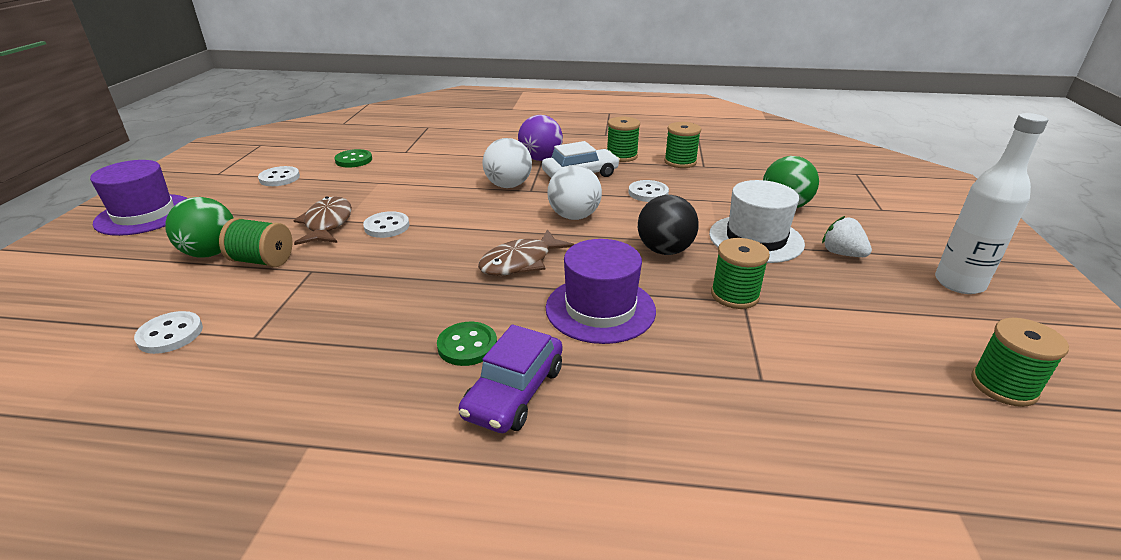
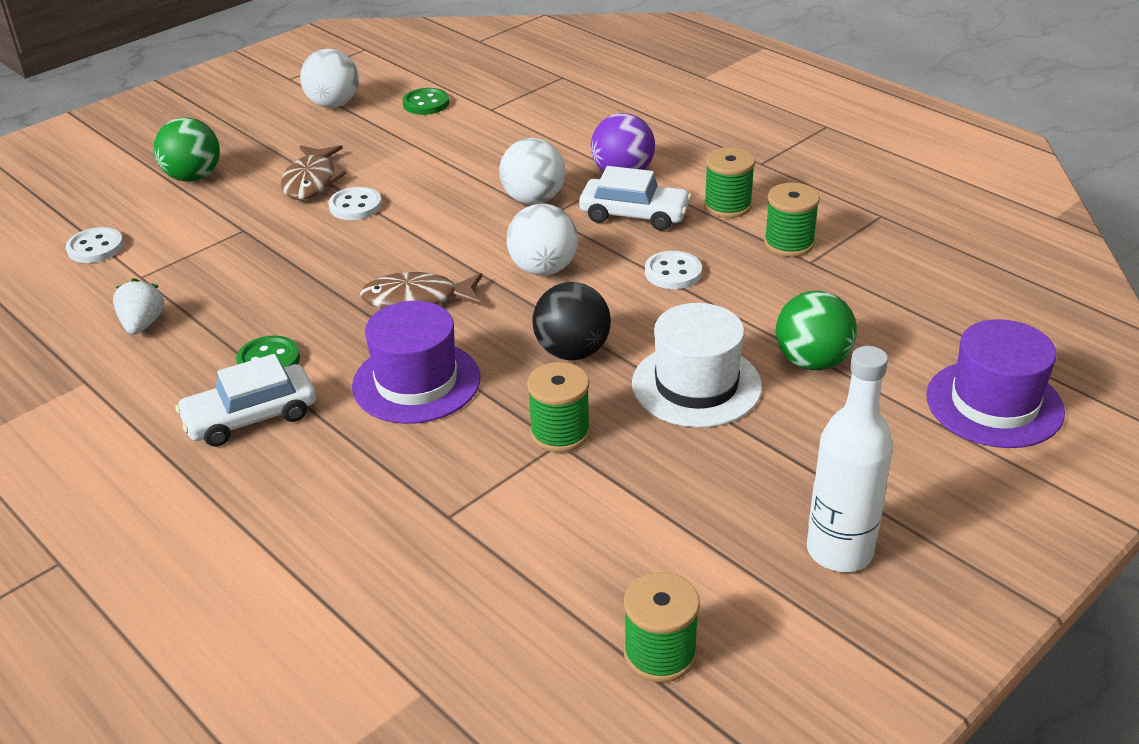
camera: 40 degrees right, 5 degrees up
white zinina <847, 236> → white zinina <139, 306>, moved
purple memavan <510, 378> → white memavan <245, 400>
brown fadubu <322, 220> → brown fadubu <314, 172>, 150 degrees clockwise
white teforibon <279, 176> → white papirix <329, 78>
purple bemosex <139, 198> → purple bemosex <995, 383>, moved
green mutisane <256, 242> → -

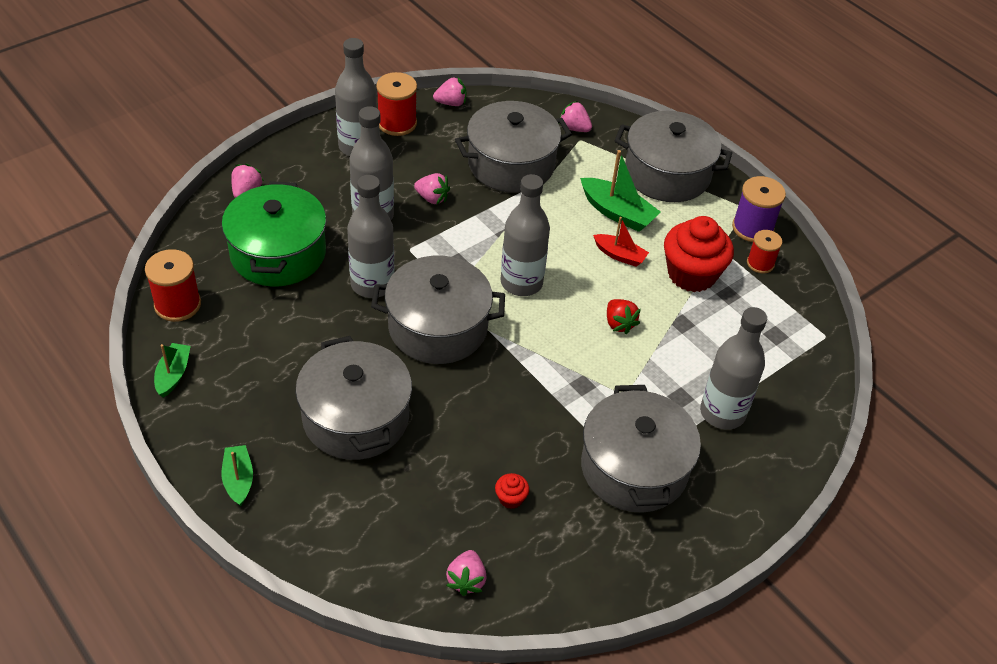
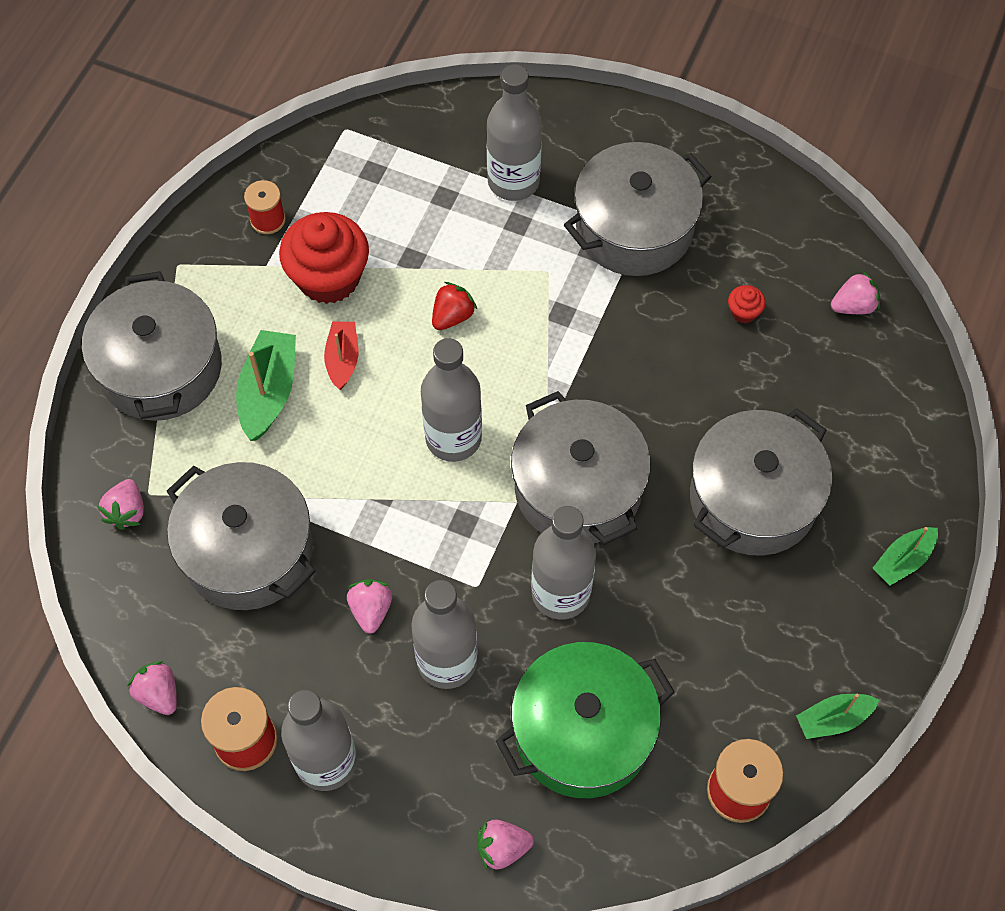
camera: 115 degrees left, 15 degrees up
purple mutisane <759, 209> → -

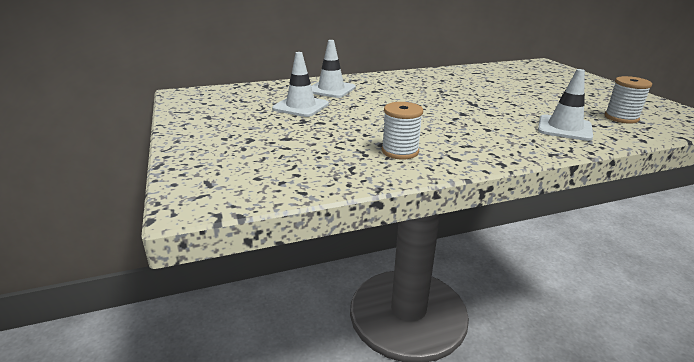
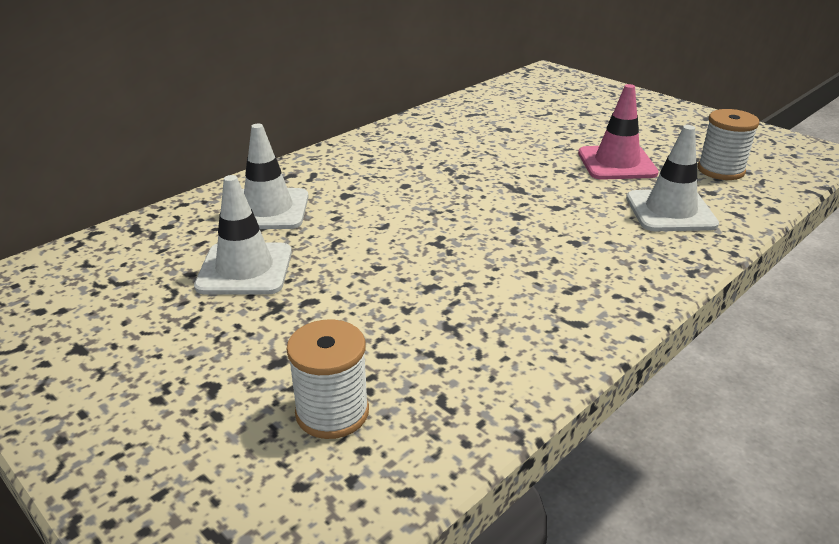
camera: 25 degrees left, 5 degrees up
white mutisane <402, 131> → white mutisane <327, 379>, moved
- → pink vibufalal <618, 132>

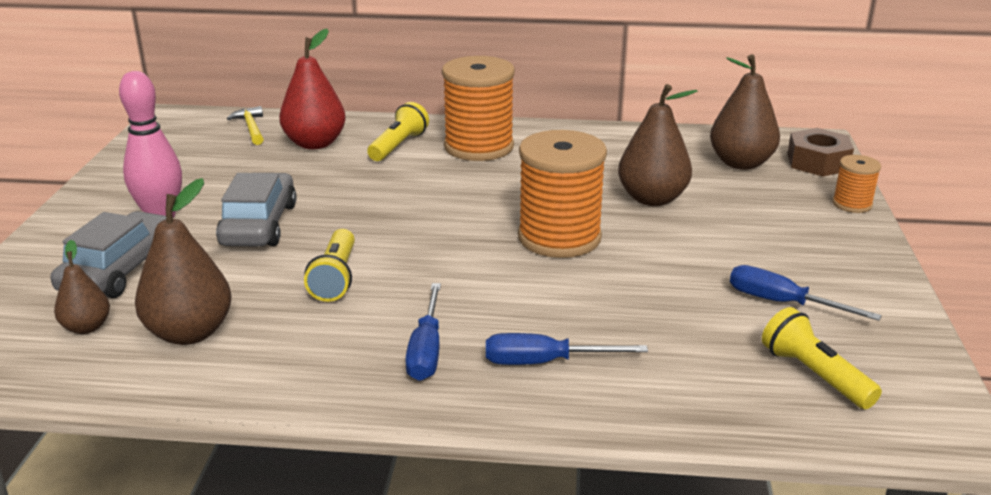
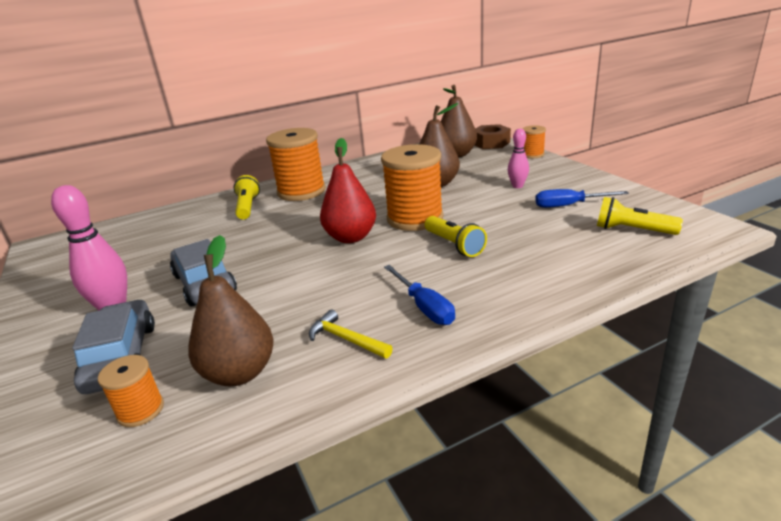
camera: 30 degrees left, 0 degrees up
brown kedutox <82, 287> → orange mutisane <131, 391>
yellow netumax <245, 125> → yellow netumax <351, 334>, moved
red kedutox <312, 89> → red kedutox <348, 190>, moved
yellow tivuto <329, 265> → yellow tivuto <456, 236>, moved
- → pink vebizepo <518, 158>
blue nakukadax <567, 349> → -

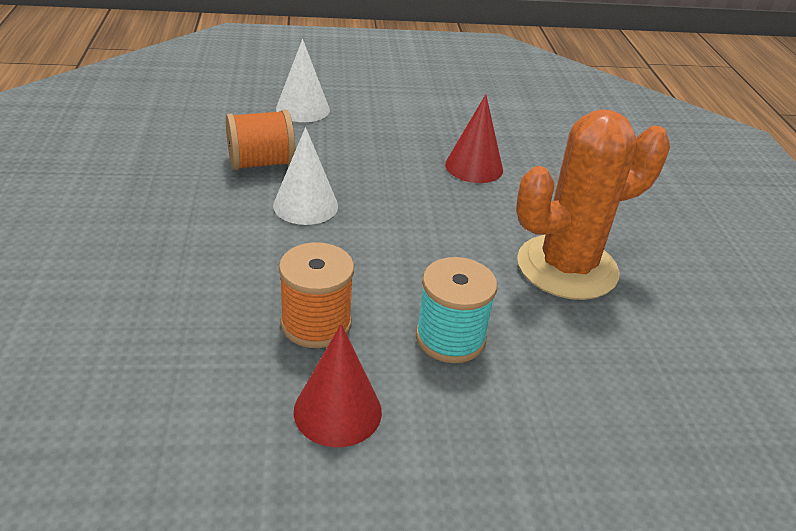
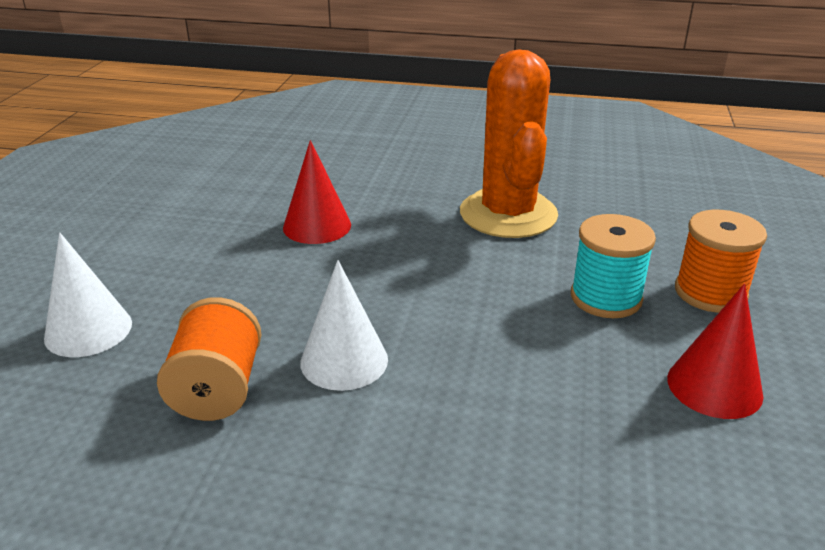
camera: 70 degrees left, 5 degrees down
orange mutisane <316, 295> → orange mutisane <721, 261>, moved

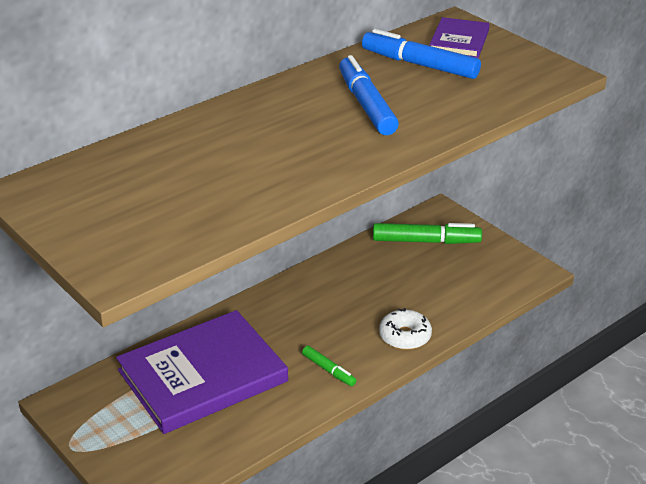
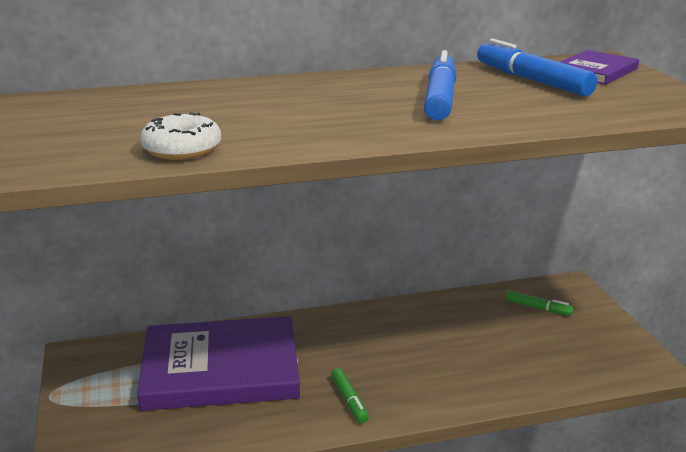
camera: 25 degrees right, 10 degrees down
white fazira <405, 329> → white fazira <180, 136>, moved
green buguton <427, 233> → green buguton <540, 303>, x0.54

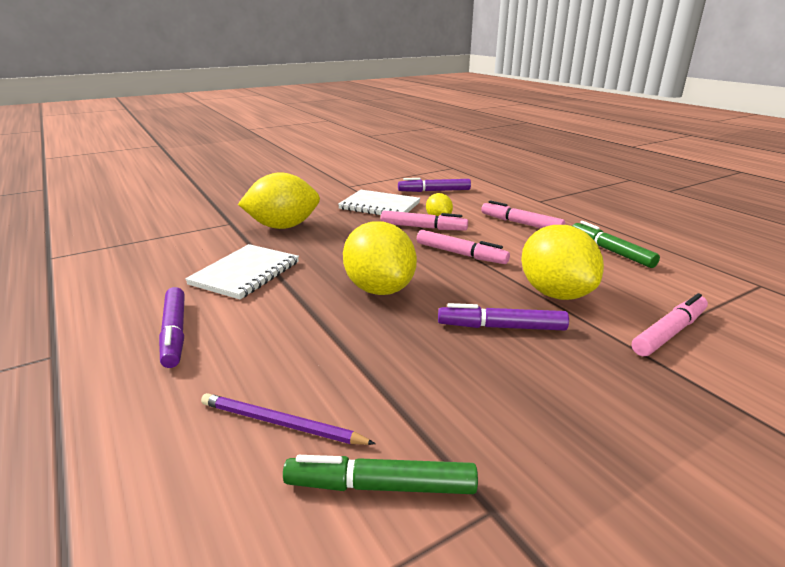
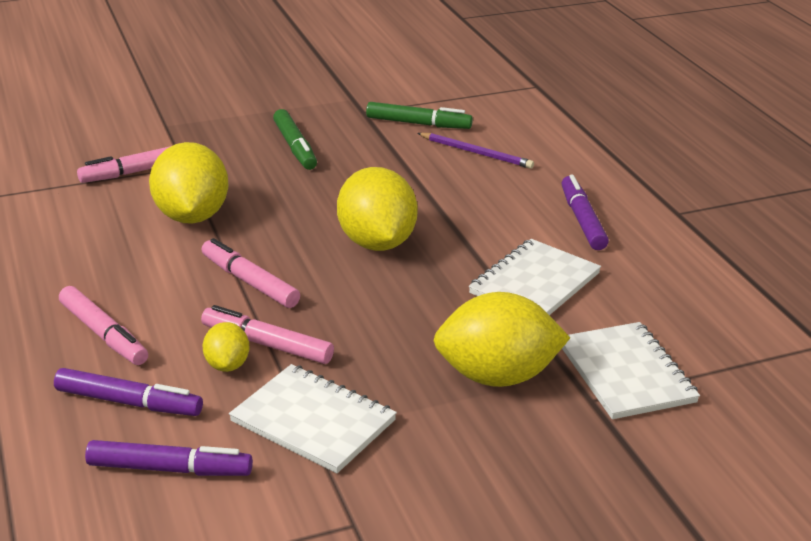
camera: 170 degrees left, 5 degrees up
purple buguton <503, 316> → purple buguton <128, 392>, moved
green buguton <616, 244> → green buguton <295, 139>, moved
- → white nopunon <631, 370>

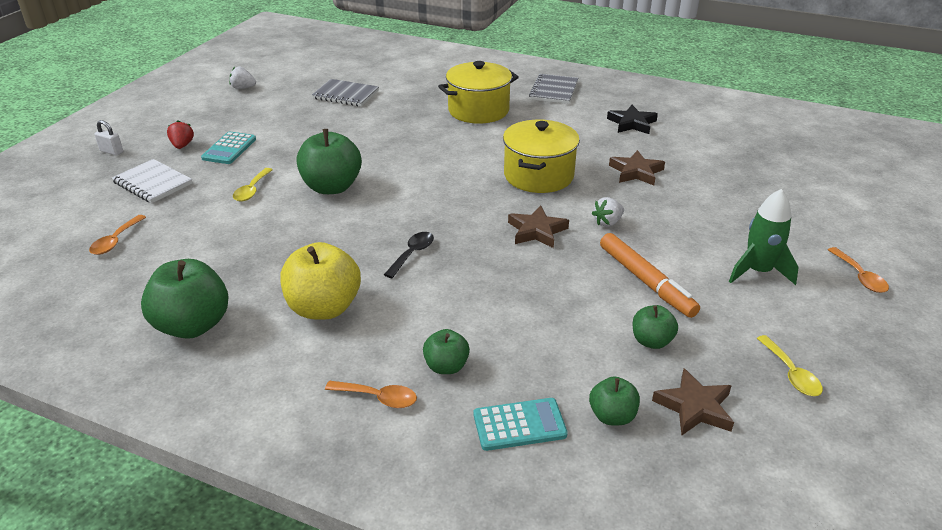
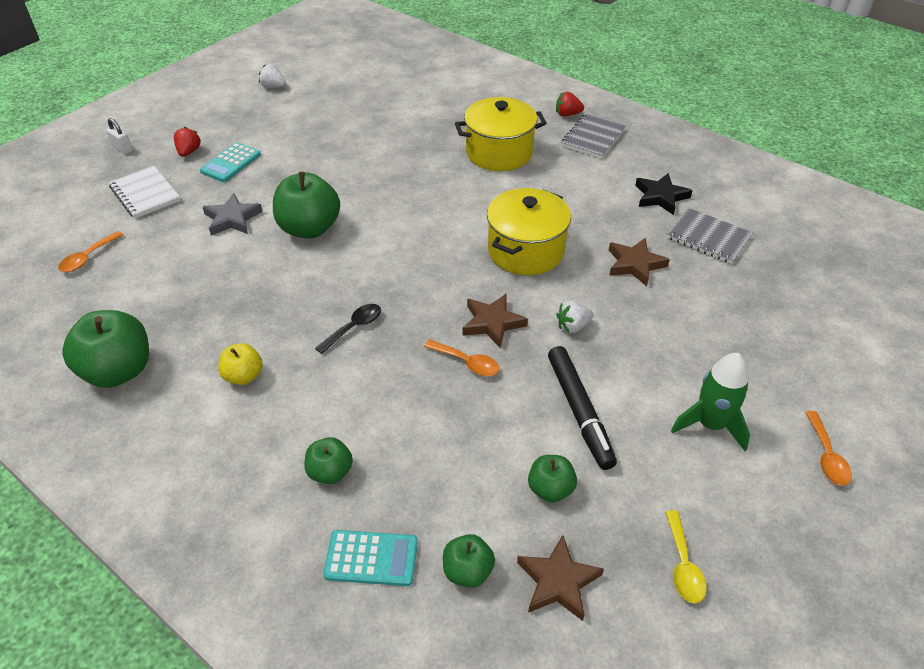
camera: 15 degrees right, 10 degrees up
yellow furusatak <253, 185> → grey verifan <233, 214>
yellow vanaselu <320, 281> → yellow vanaselu <240, 364>, x0.54
orange furusatak <371, 394> → orange furusatak <461, 357>, moved
orange buguton <650, 275> → black buguton <582, 408>
- → red zinina <570, 104>
grey nopunon <345, 93> → grey nopunon <709, 236>, moved

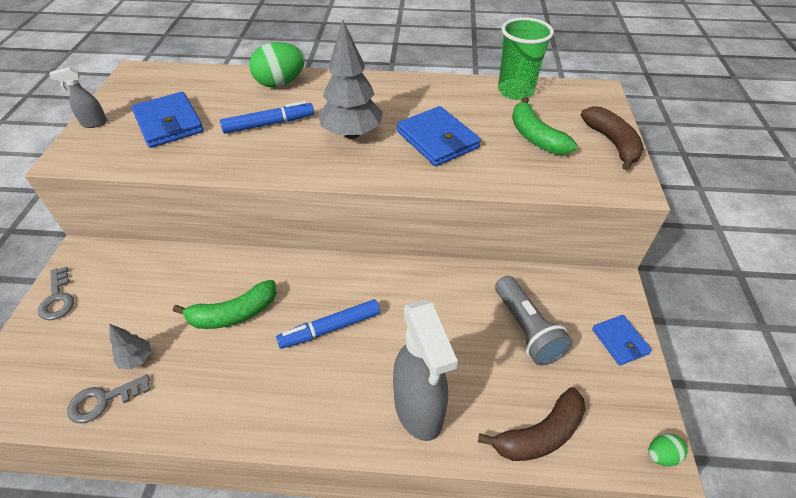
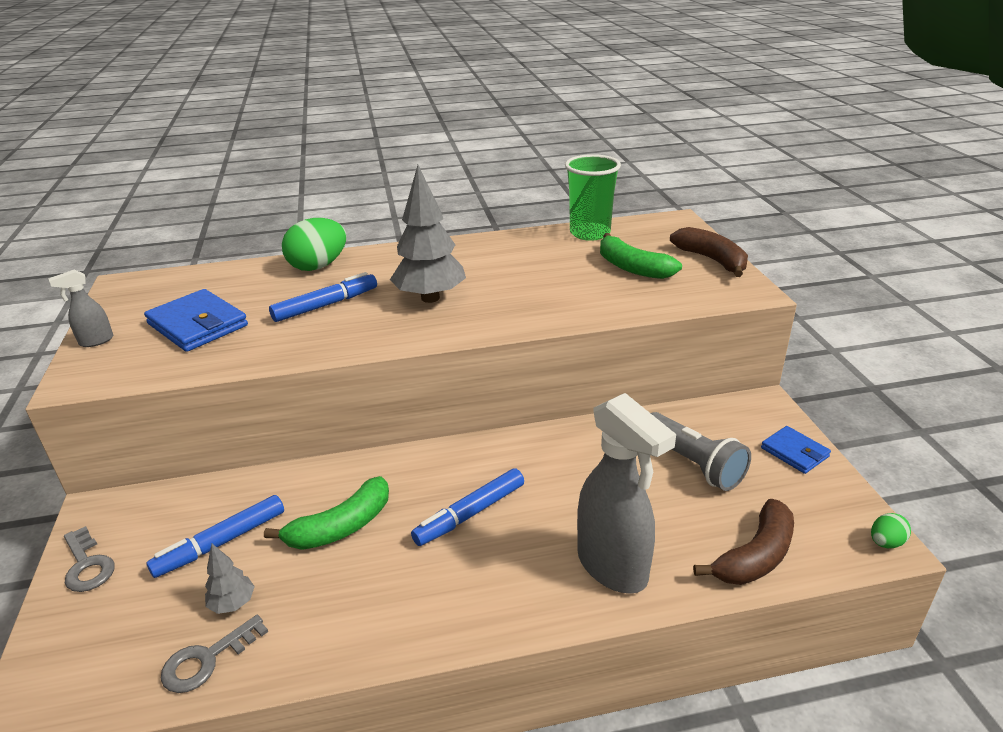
camera: 15 degrees left, 15 degrees down
- → blue buguton <215, 536>
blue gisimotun <439, 136> → -

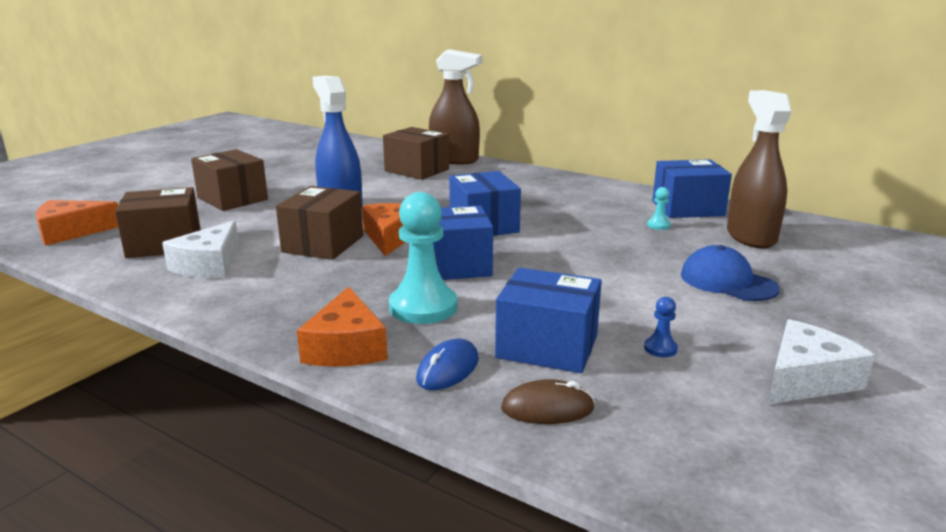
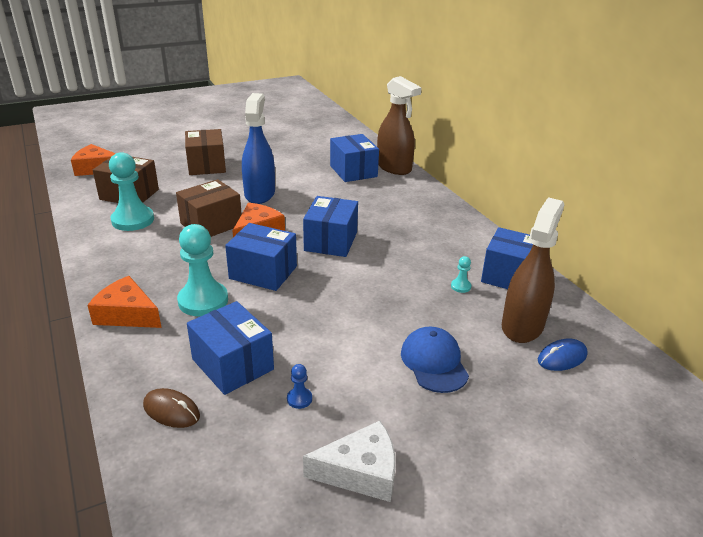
camera: 30 degrees right, 10 degrees up
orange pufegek <342, 327> → orange pufegek <124, 302>, 90 degrees clockwise
white pufegek <200, 249> → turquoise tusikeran <131, 191>
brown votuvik <416, 153> → blue votuvik <354, 158>
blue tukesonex <447, 364> → blue tukesonex <563, 355>, moved

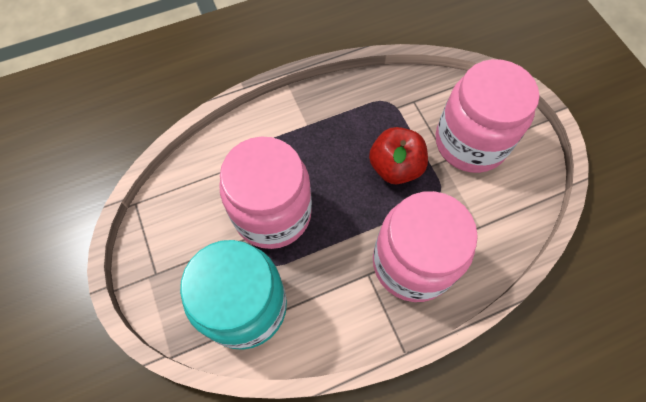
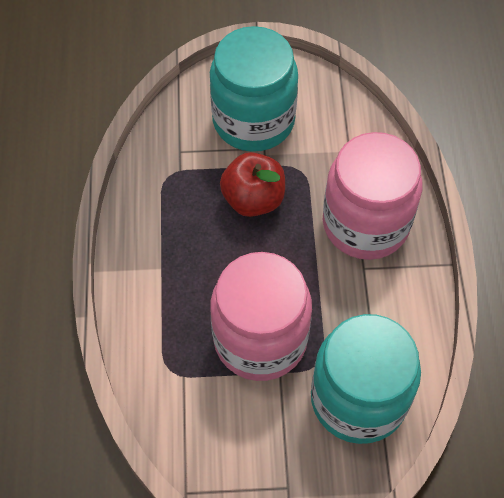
camera: 70 degrees left, 5 degrees down
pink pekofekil <487, 116> → turquoise pekofekil <254, 89>

